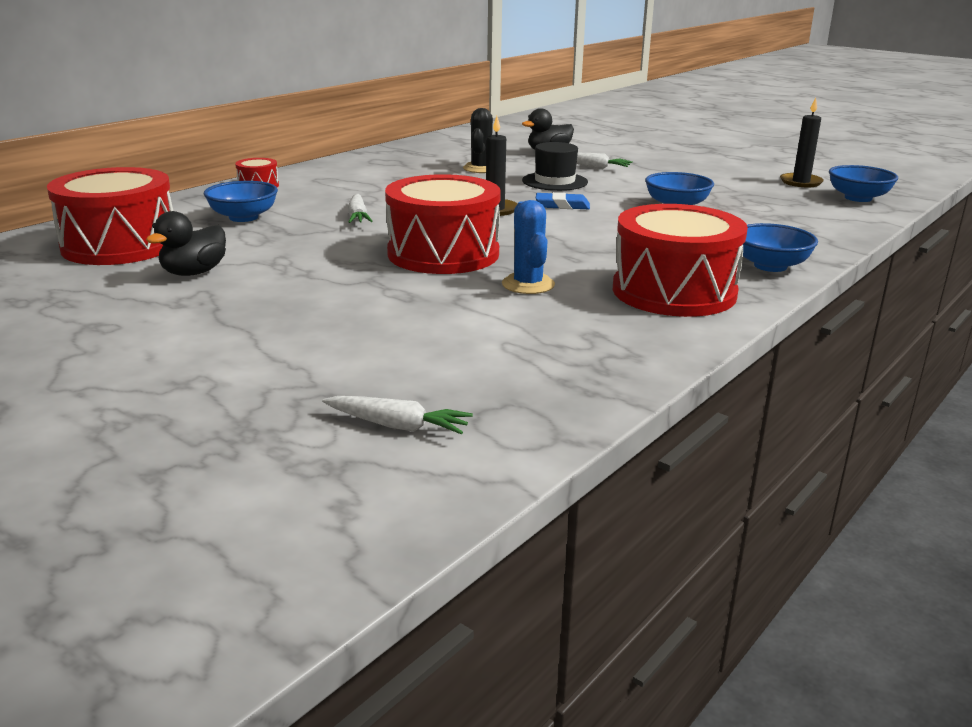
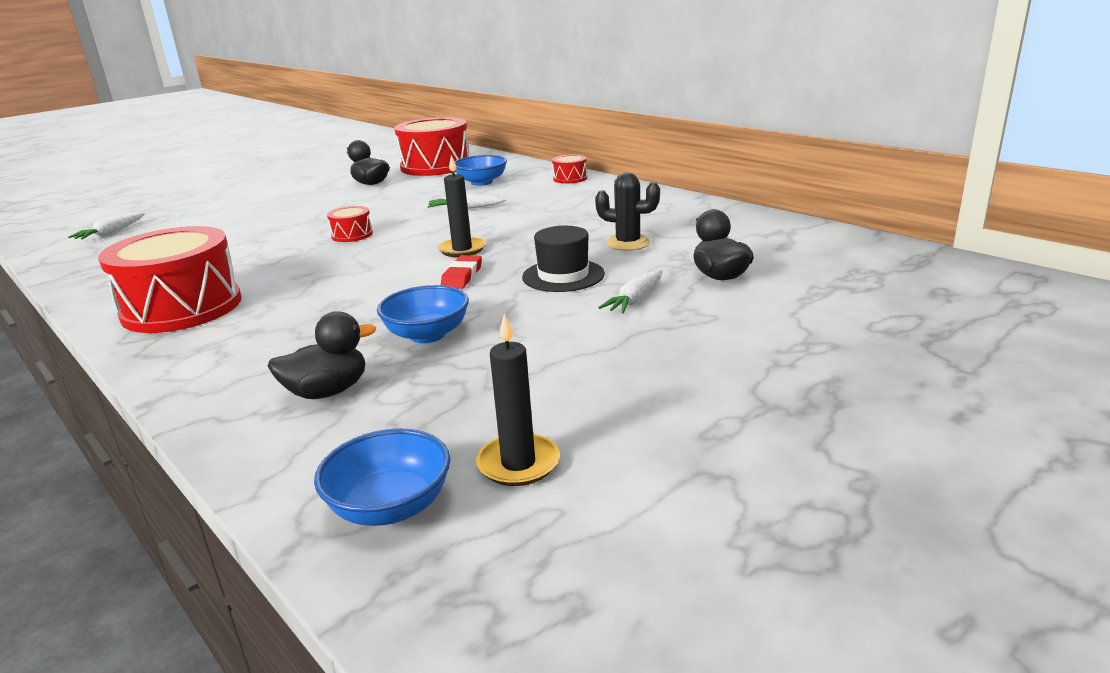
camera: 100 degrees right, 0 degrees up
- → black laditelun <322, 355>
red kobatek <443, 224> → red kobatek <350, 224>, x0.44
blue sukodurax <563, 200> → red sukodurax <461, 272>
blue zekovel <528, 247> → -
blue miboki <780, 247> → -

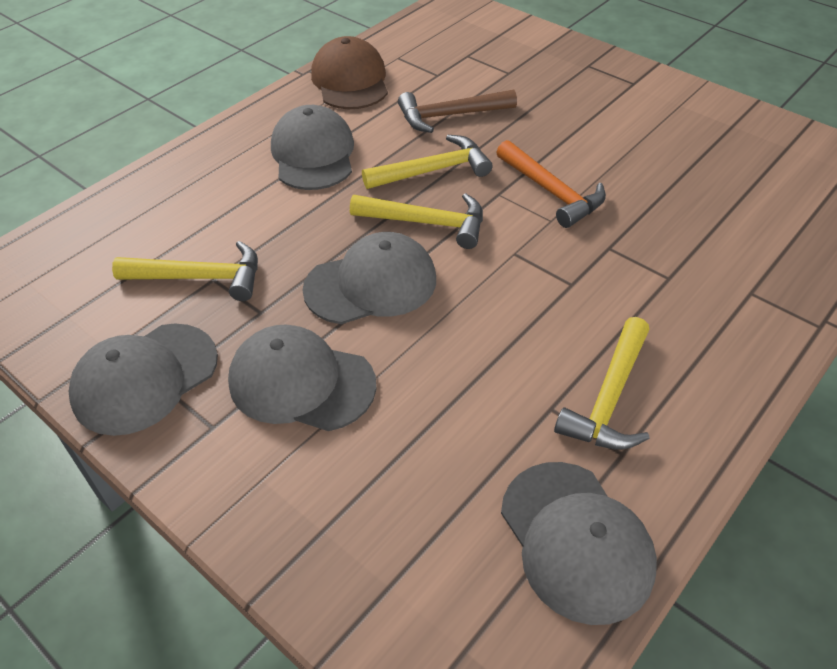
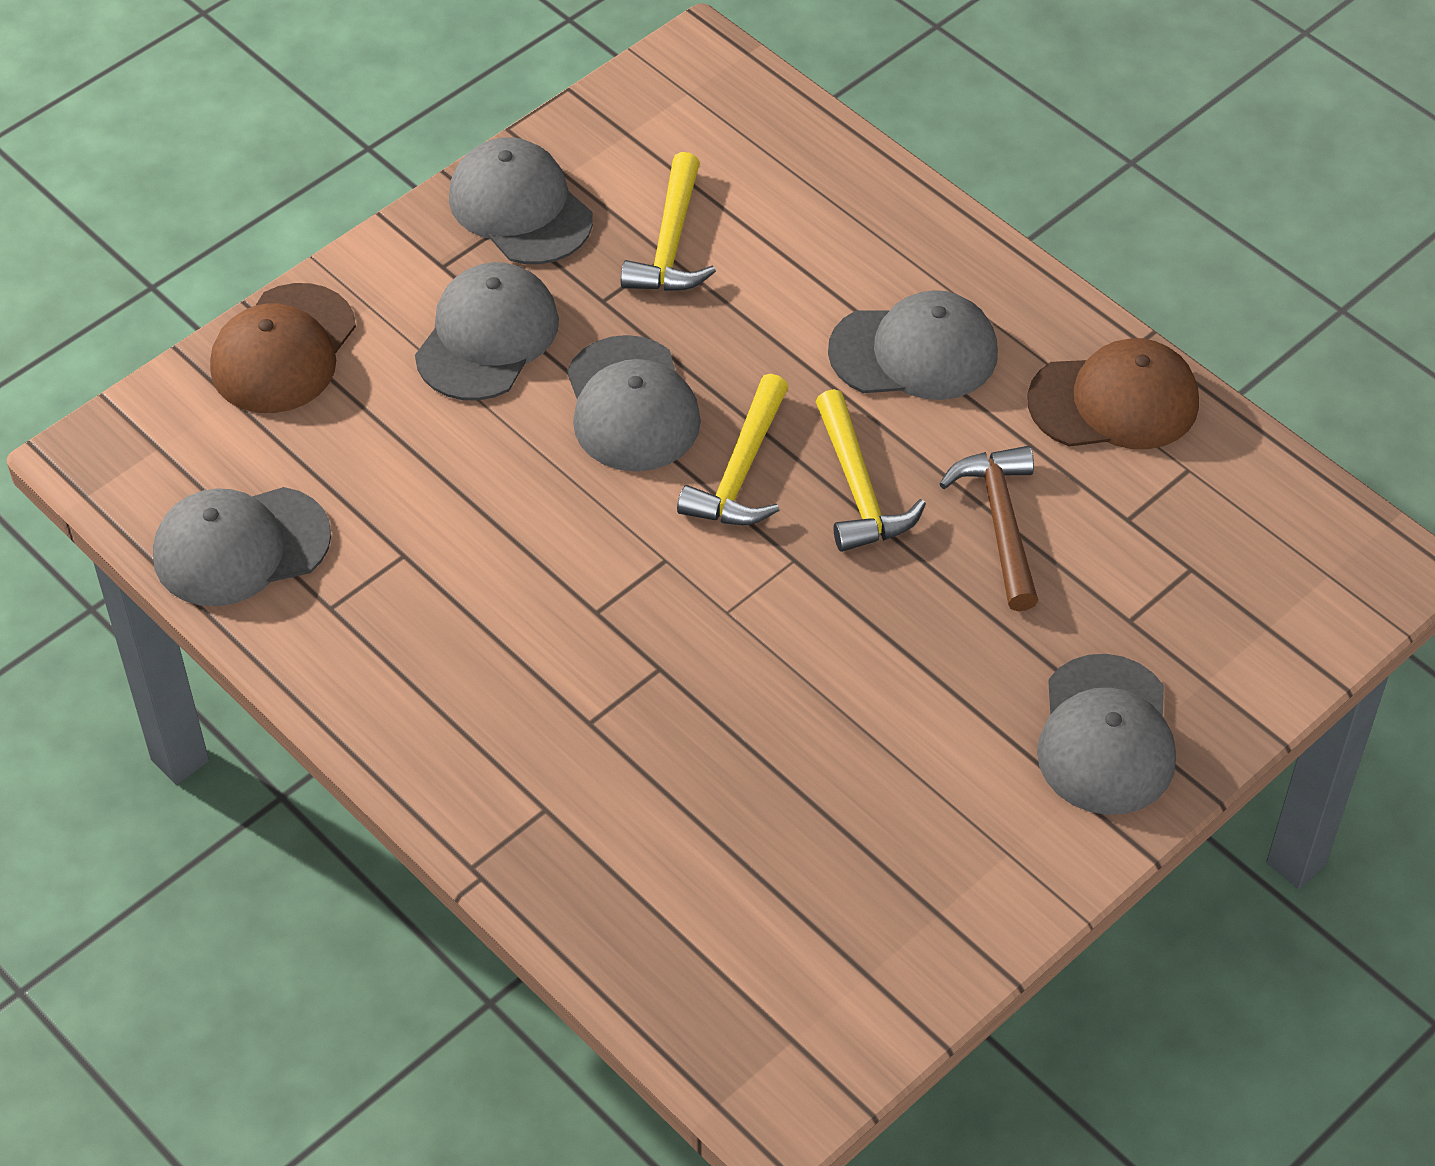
camera: 95 degrees right, 5 degrees up
- → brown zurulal <283, 348>
- → grey zurulal <1106, 734>
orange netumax <551, 184> → -
yellow netumax <602, 383> → -

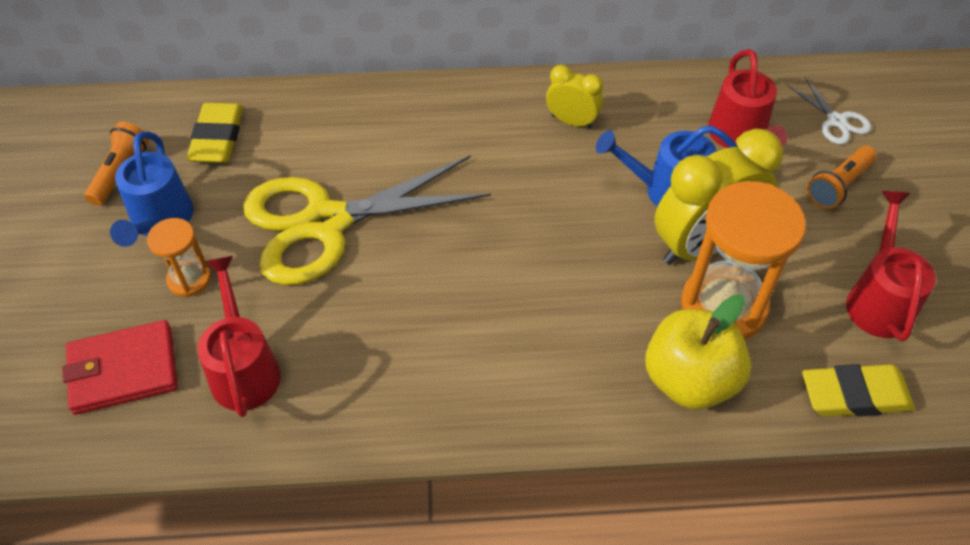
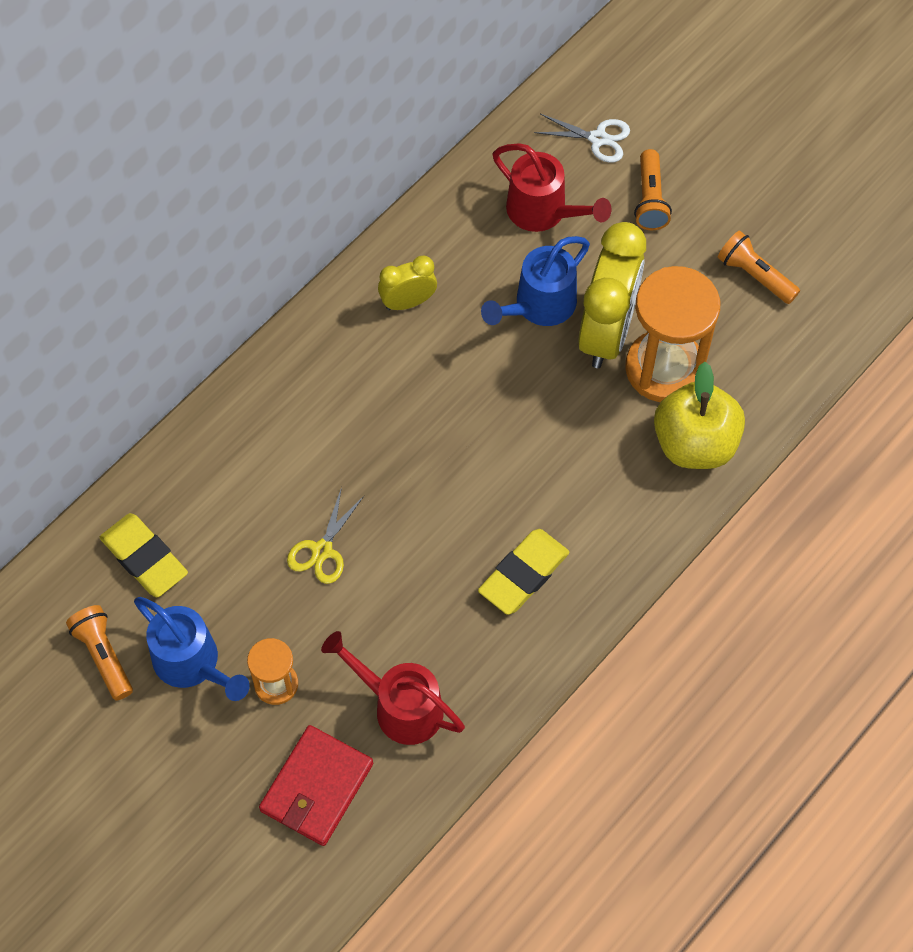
camera: 45 degrees left, 10 degrees up
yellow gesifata <367, 220> → yellow gesifata <325, 535>, x0.42
yellow sukodurax <858, 390> → yellow sukodurax <524, 572>, moved
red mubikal <891, 266> → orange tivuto <758, 267>

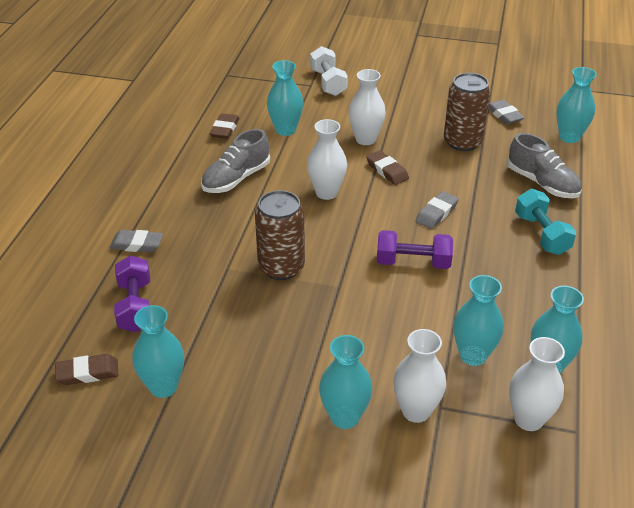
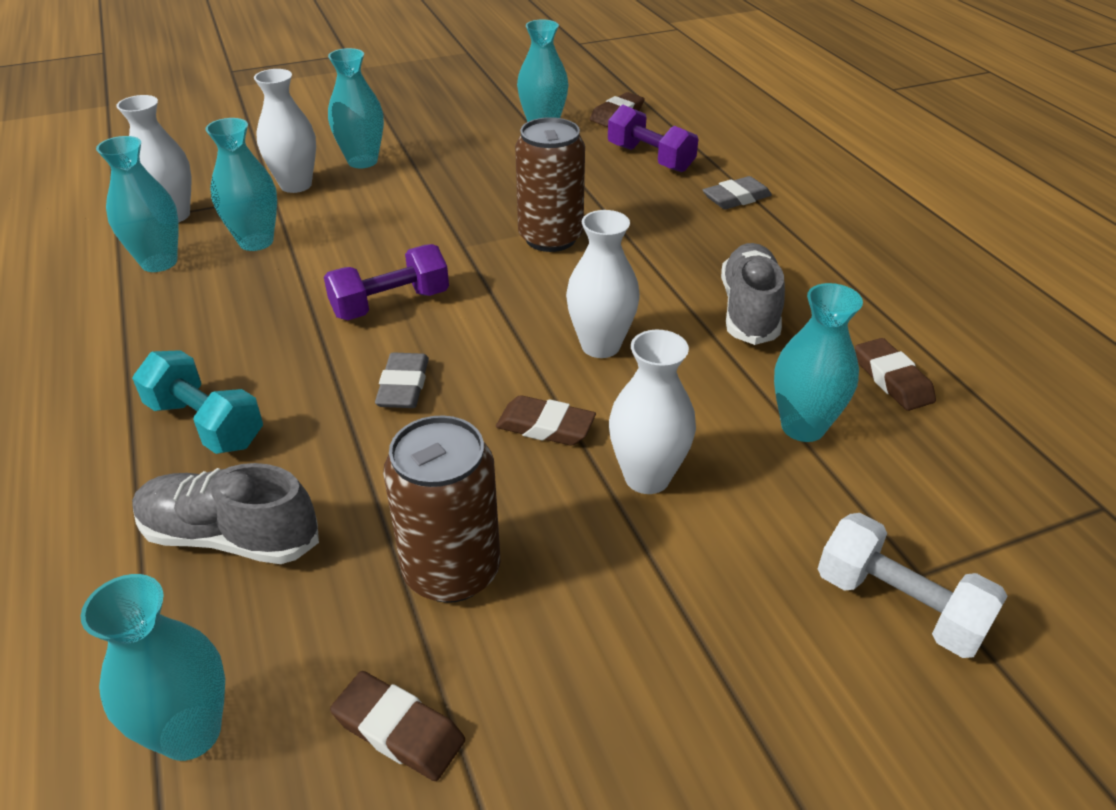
camera: 145 degrees right, 0 degrees up
grey sukodurax <506, 112> → brown sukodurax <397, 726>

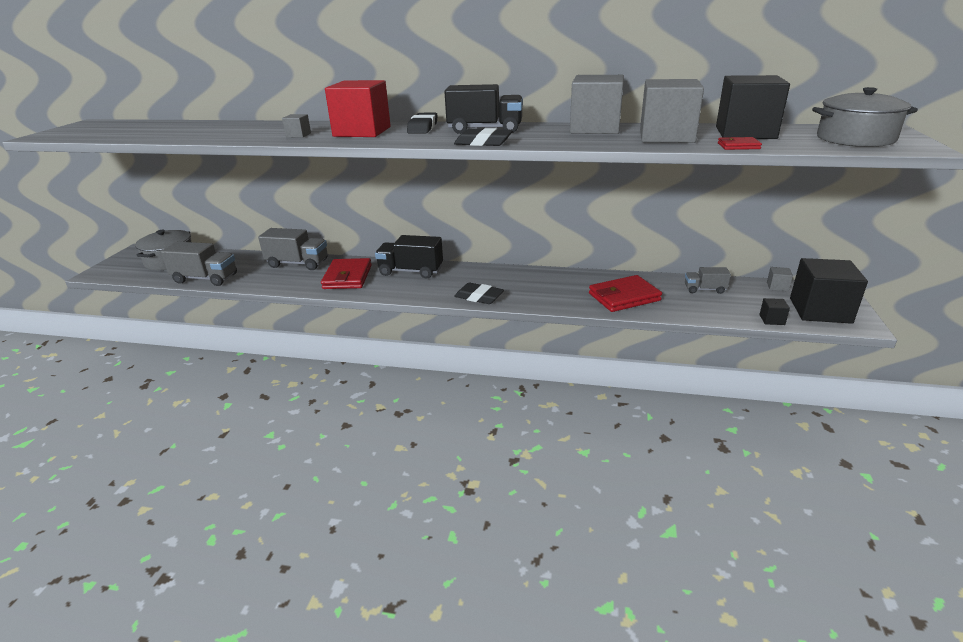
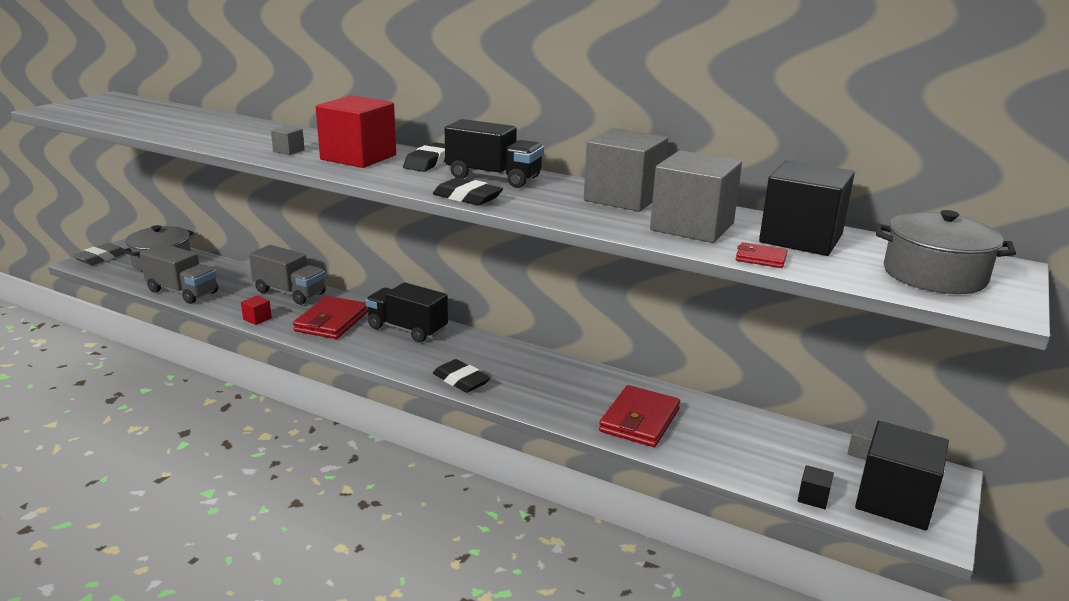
camera: 15 degrees right, 5 degrees down
- → grey sukodurax <99, 254>
- → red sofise <256, 310>
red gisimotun <625, 293> → red gisimotun <639, 416>, 60 degrees counterclockwise
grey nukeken <708, 280> → -

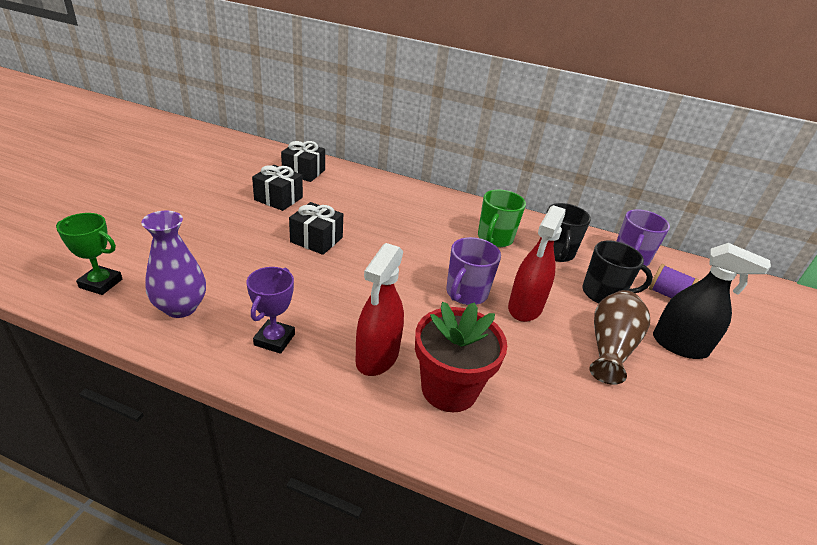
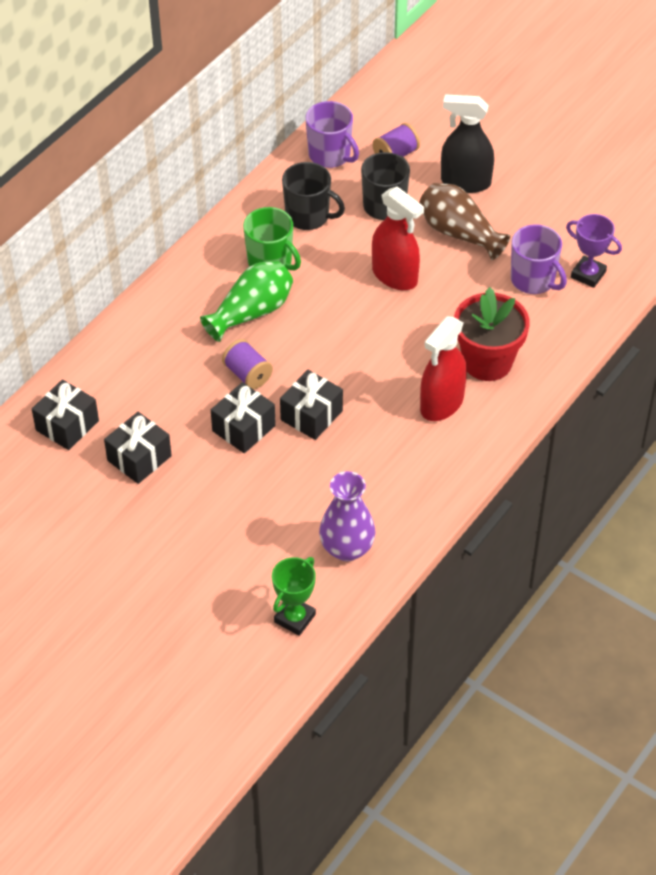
camera: 70 degrees left, 15 degrees up
- → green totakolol <246, 301>
- → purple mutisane <247, 364>
- → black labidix <311, 405>
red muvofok <379, 309> → red muvofok <443, 368>, 90 degrees clockwise
black muvofok <712, 301> → black muvofok <467, 143>, 120 degrees counterclockwise
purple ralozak <473, 271> → purple ralozak <539, 259>, moved
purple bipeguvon <271, 310> → purple bipeguvon <594, 251>, moved

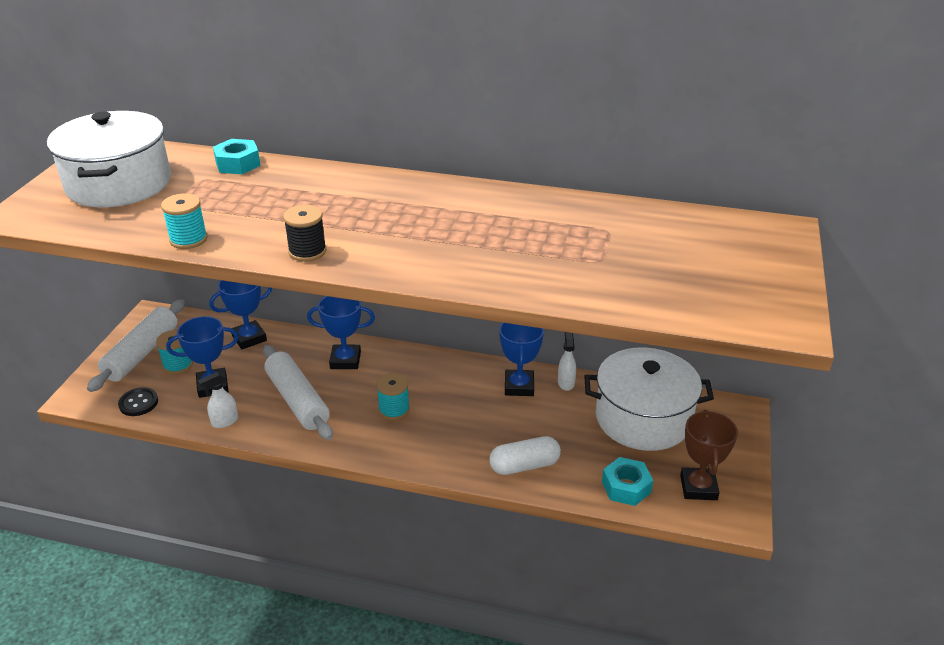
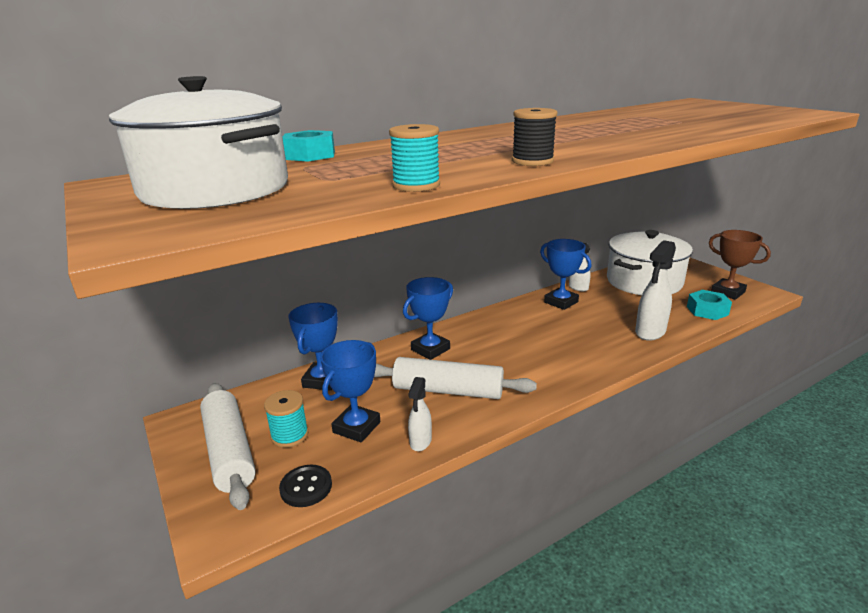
camera: 45 degrees left, 10 degrees down
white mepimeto <525, 455> → white muvofok <655, 290>
turquoise mutisane <393, 396> → -

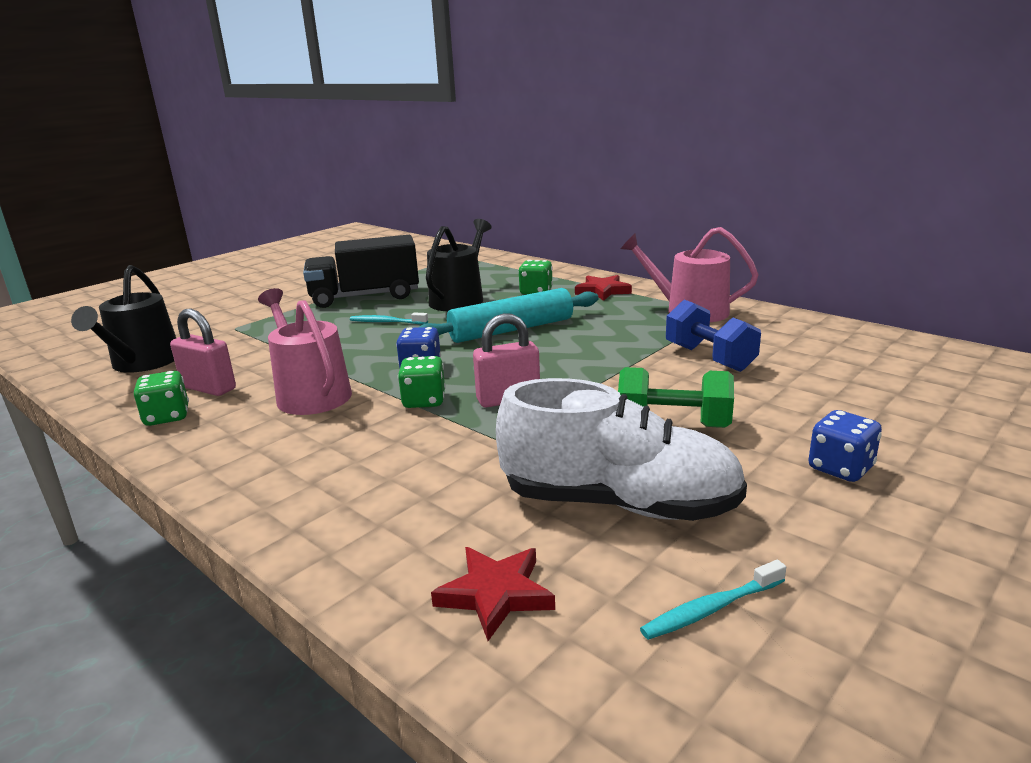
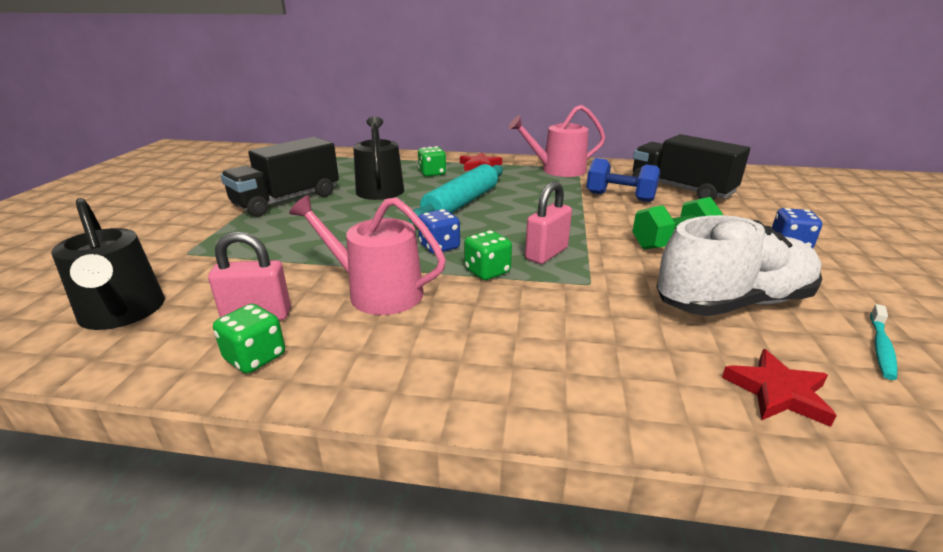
camera: 35 degrees left, 5 degrees up
- → black nukeken <691, 167>
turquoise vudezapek <389, 318> → -

